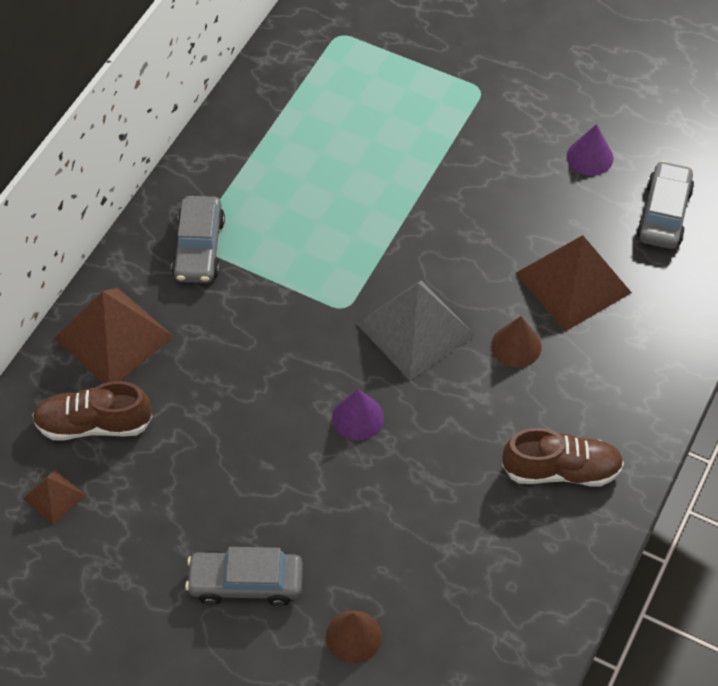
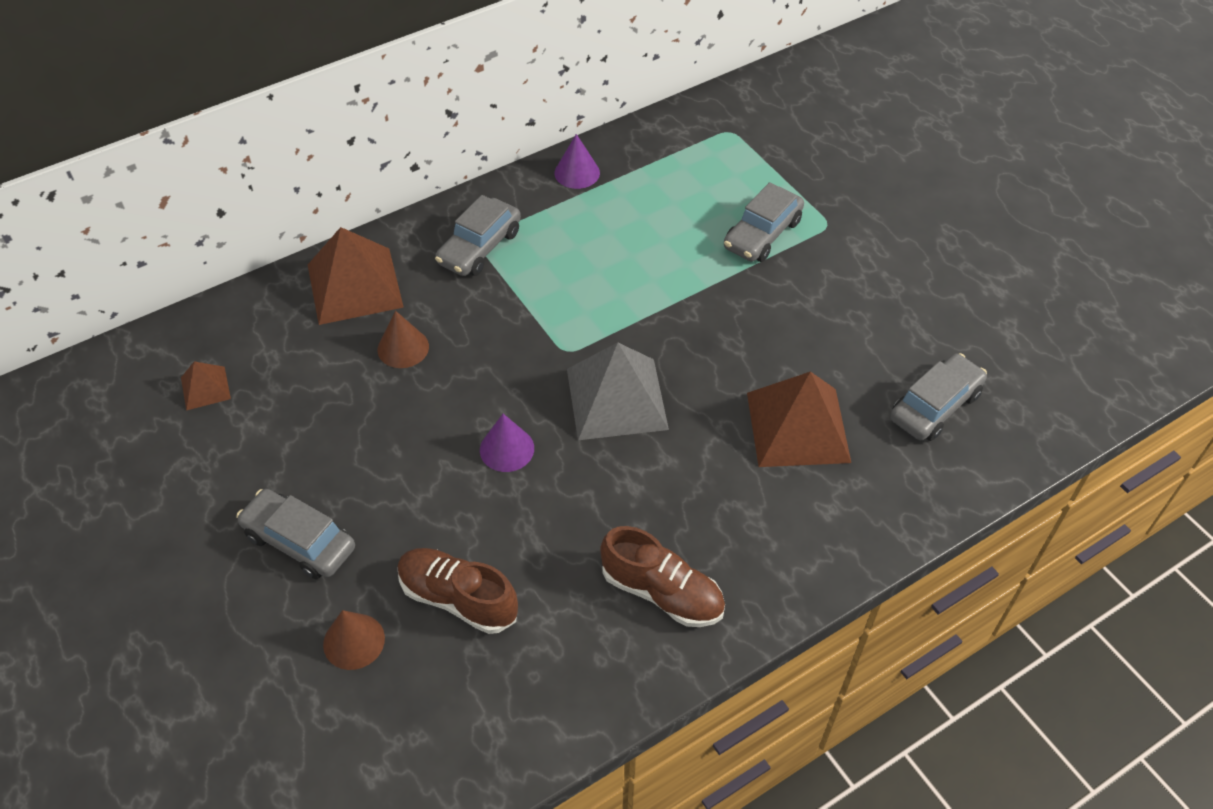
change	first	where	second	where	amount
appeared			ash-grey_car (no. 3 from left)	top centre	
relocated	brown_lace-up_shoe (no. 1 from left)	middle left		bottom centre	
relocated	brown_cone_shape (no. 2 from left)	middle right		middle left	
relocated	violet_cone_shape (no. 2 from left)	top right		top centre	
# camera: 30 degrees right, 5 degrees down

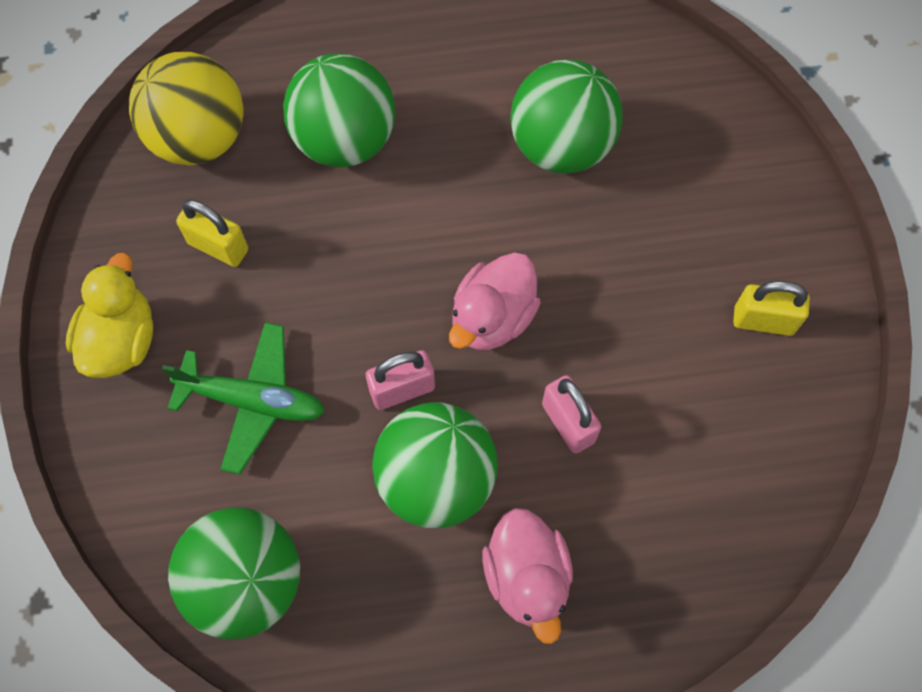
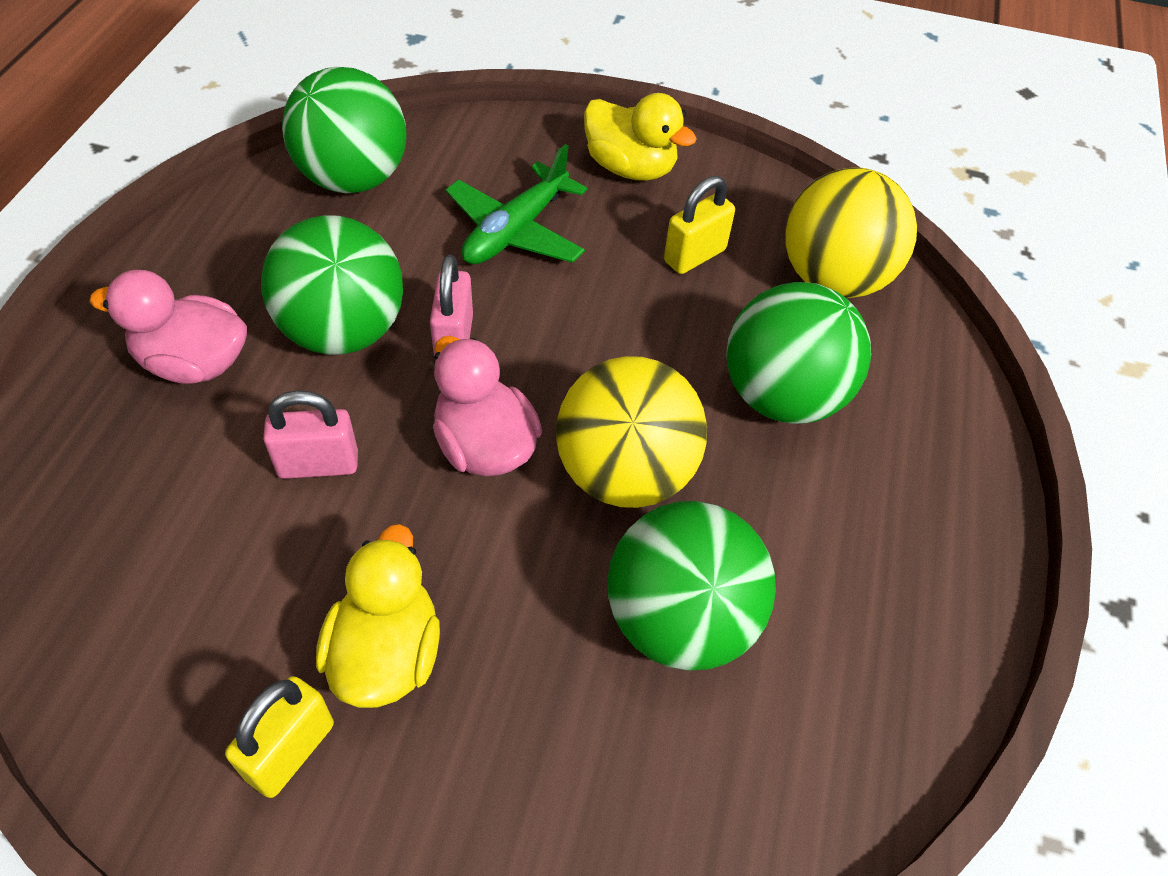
change	first	where	second	where	amount
appeared			bright_yellow_rubber_duck (no. 1 from left)	bottom left	
appeared			bright_yellow_sphere (no. 1 from left)	centre	
# camera: 110 degrees right, 15 degrees down

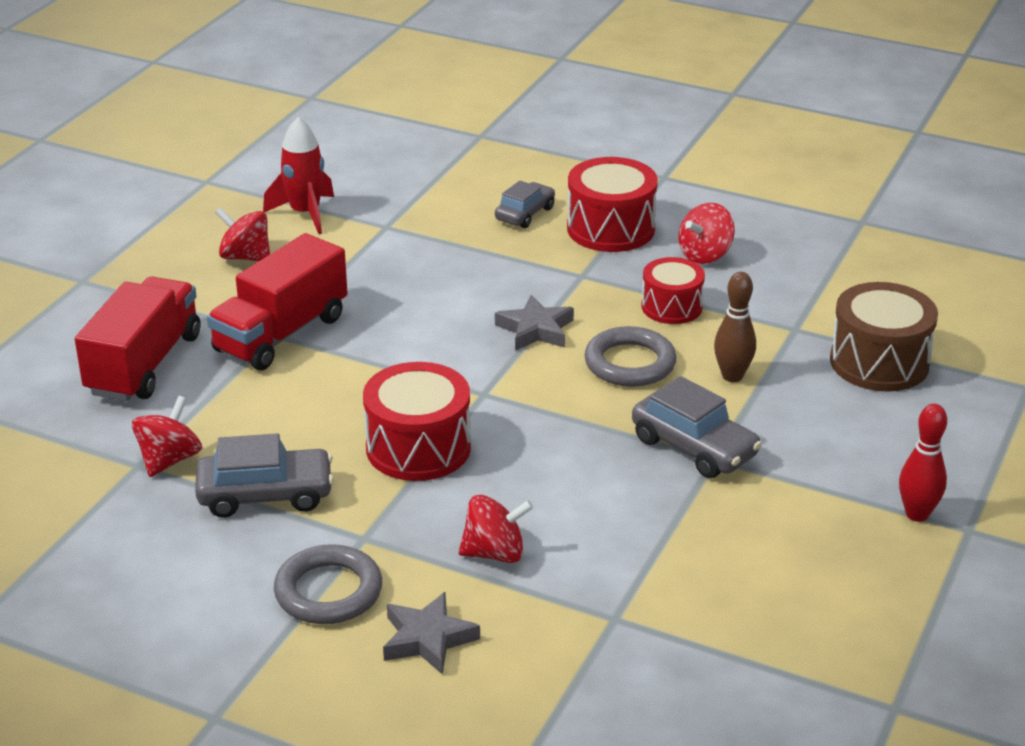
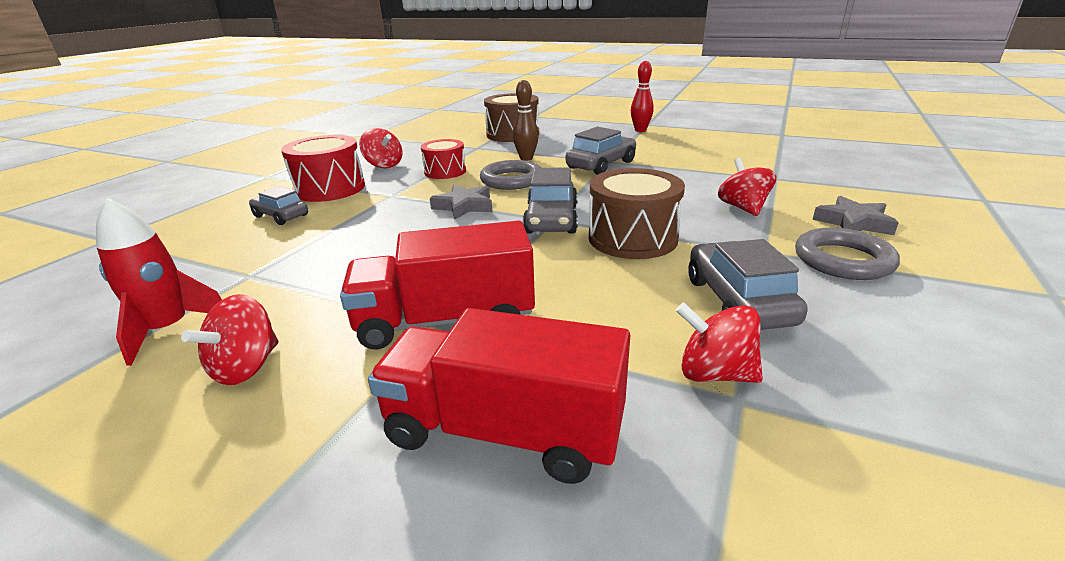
change	first	where	second	where	amount
appeared			ash-grey_car (no. 2 from left)	centre	
colour	red_drum (no. 1 from left)	centre	brown_drum (no. 2 from left)	centre	
spun	red_truck (no. 2 from left in the first image)	middle left	red_truck (no. 1 from left)	centre	135 degrees clockwise
# camera: 90 degrees left, 5 degrees down

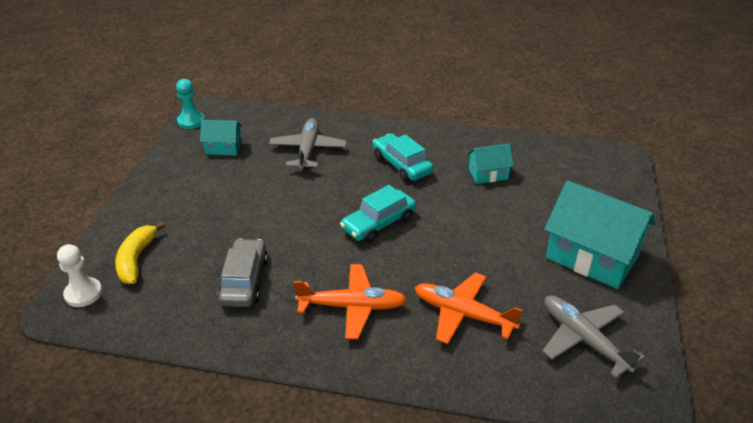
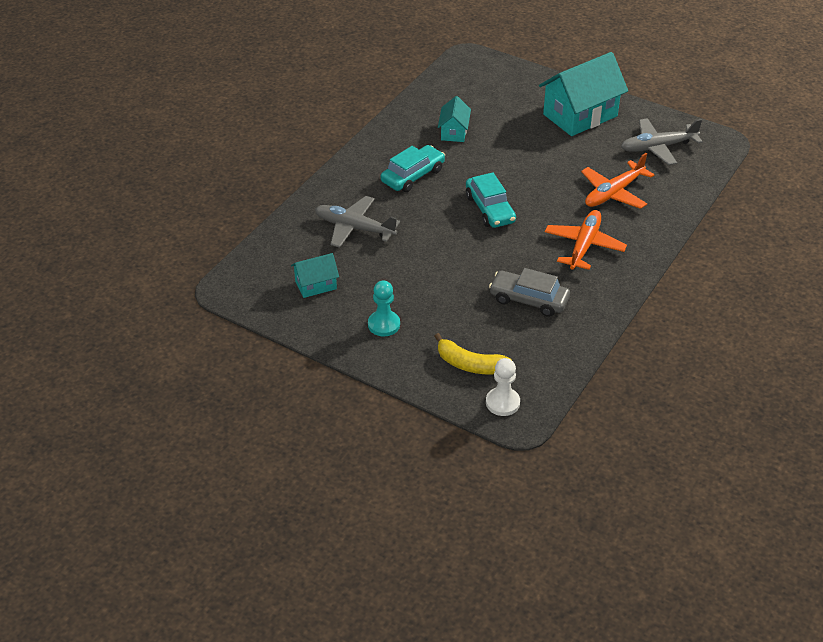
change	first	where	second	where	amount
relocated	teal_pawn	top left		centre	
spun	teal_toy_house (no. 1 from left)	top left		centre	45 degrees clockwise
spun	teal_car (no. 2 from left in the first image)	centre	teal_car (no. 1 from left)	top centre	150 degrees clockwise
# camera: 70 degrees left, 5 degrees up

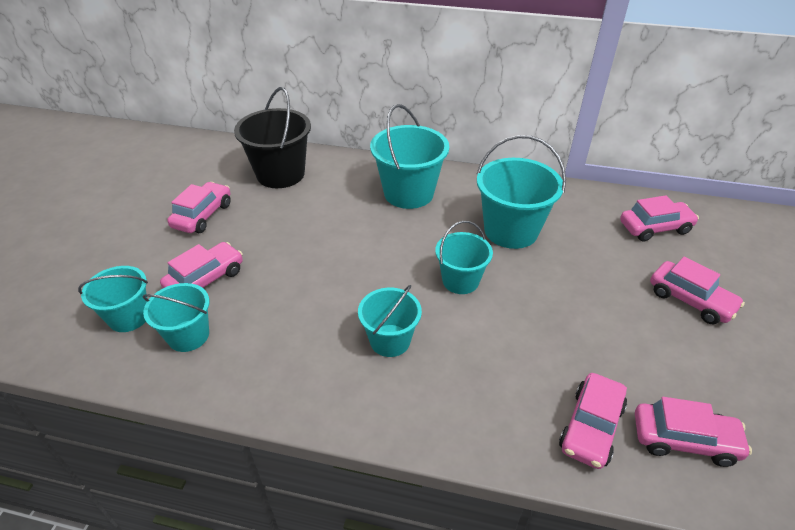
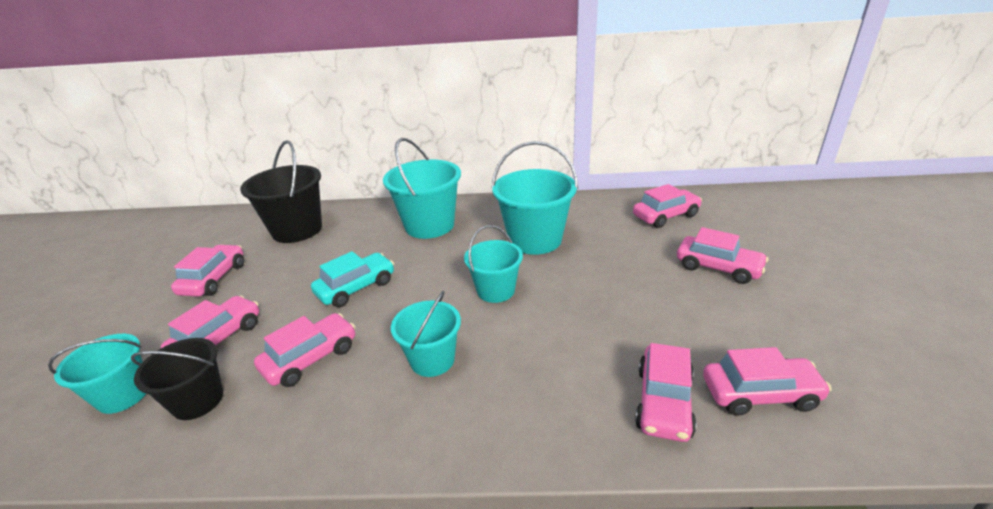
change	first	where	second	where	amount
appeared			rose-pink_car (no. 3 from left)	bottom left	
appeared			teal_car	centre	
colour	teal_pail (no. 2 from left)	middle left	jet-black_pail (no. 1 from left)	bottom left	
# camera: 10 degrees left, 10 degrees down

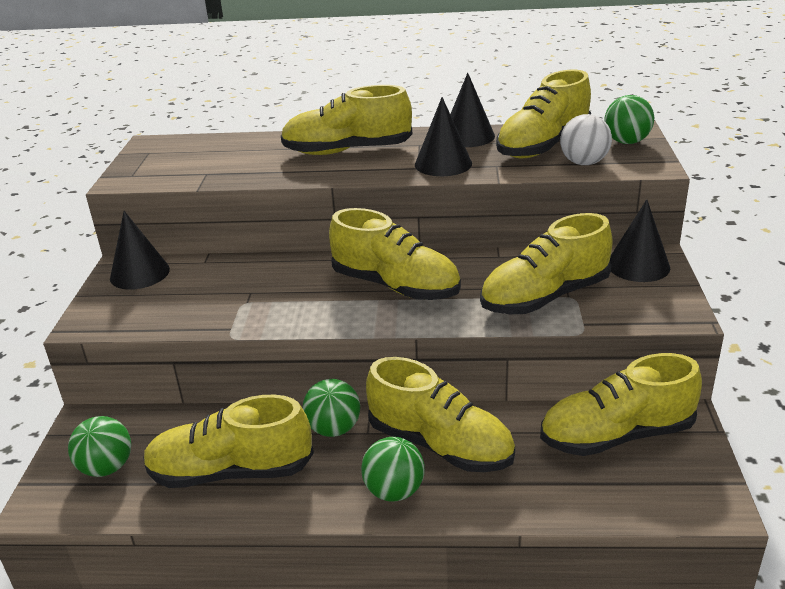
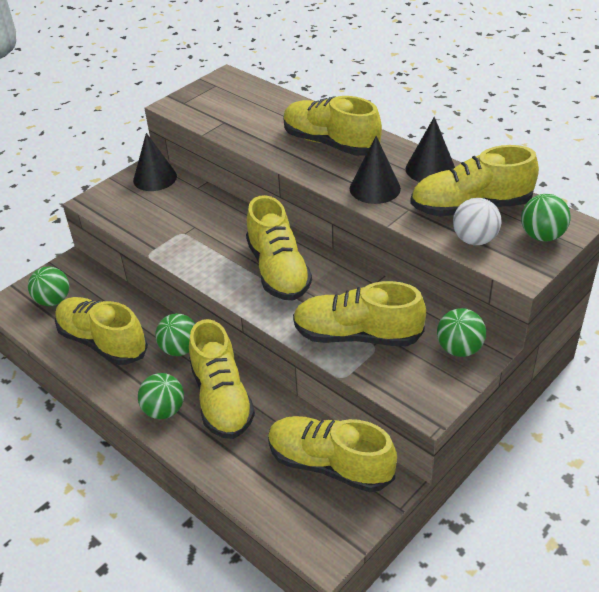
change	first	where	second	where	amount
exchanged	jet-black_cone_shape (no. 4 from left)	middle right	green_sphere (no. 4 from left)	middle right	
# camera: 40 degrees right, 10 degrees up

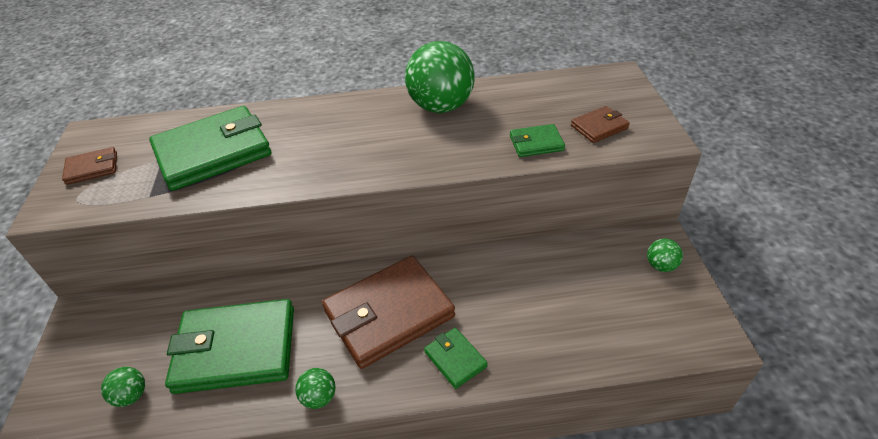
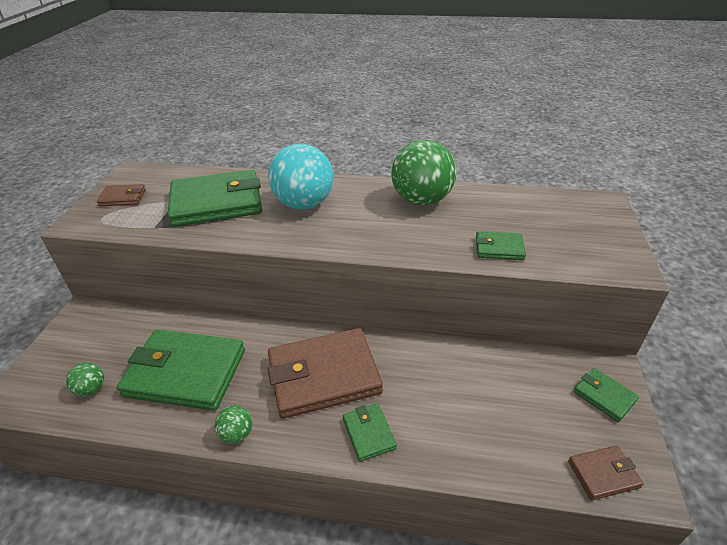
change	first	where	second	where	amount
appeared			teal_sphere	top centre	
relocated	brown_card_wallet (no. 3 from left)	top right		bottom right	
exchanged	green_sphere (no. 4 from left)	middle right	green_card_wallet (no. 5 from left)	bottom right	
# camera: 15 degrees right, 5 degrees down

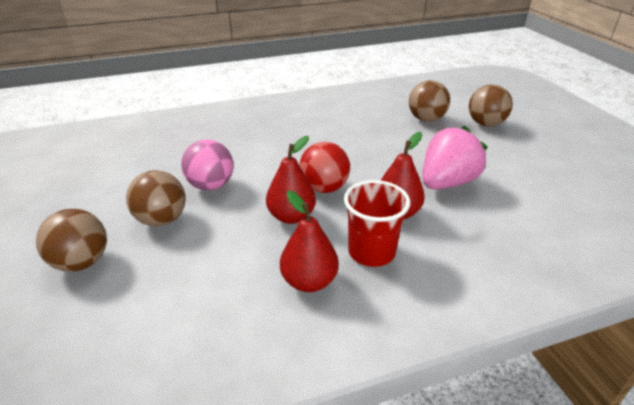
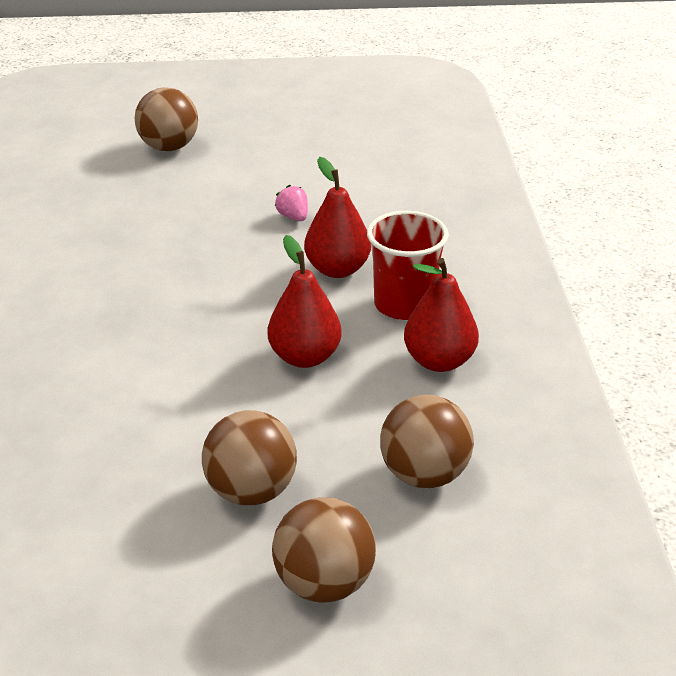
change	first	where	second	where	amount
missing	rose-pink_sphere	middle left			
missing	red_sphere	centre			
relocated	brown_sphere (no. 3 from left in the first image)	top right	brown_sphere (no. 4 from left)	centre	
size	rose-pink_strawberry	middle right		top centre	x0.41
# camera: 75 degrees left, 0 degrees up

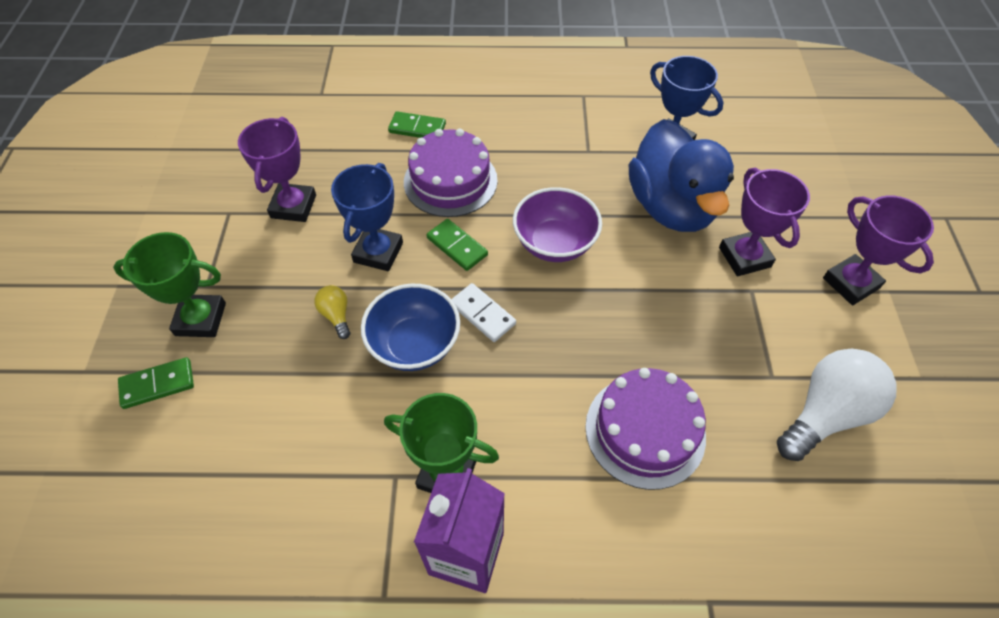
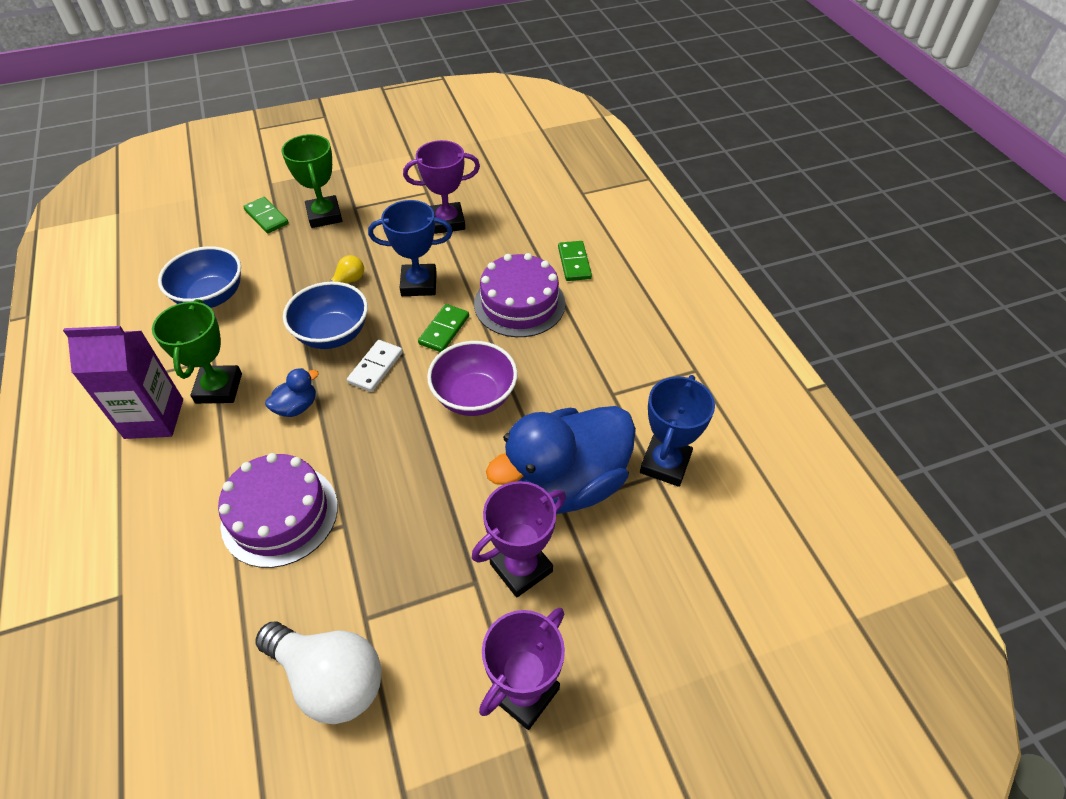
change	first	where	second	where	amount
appeared			cobalt_serving_bowl (no. 1 from left)	middle left	
appeared			cobalt_rubber_duck (no. 1 from left)	middle left	
# camera: 70 degrees right, 5 degrees down

